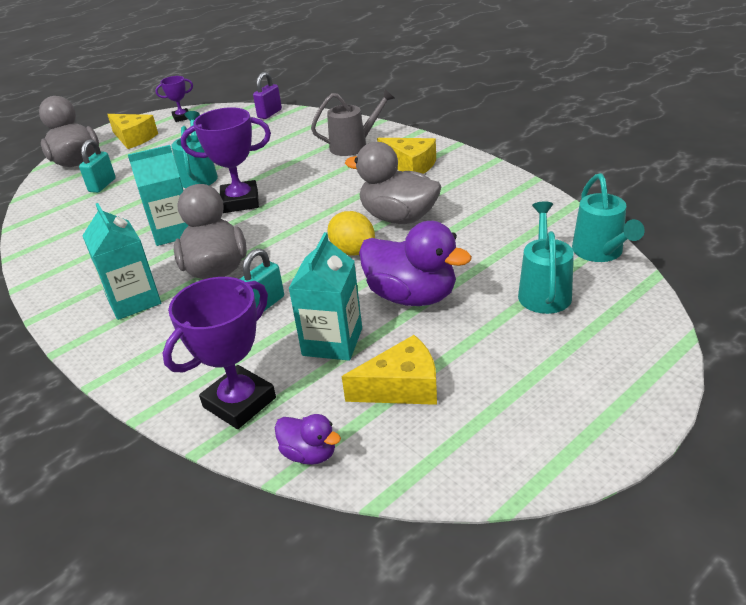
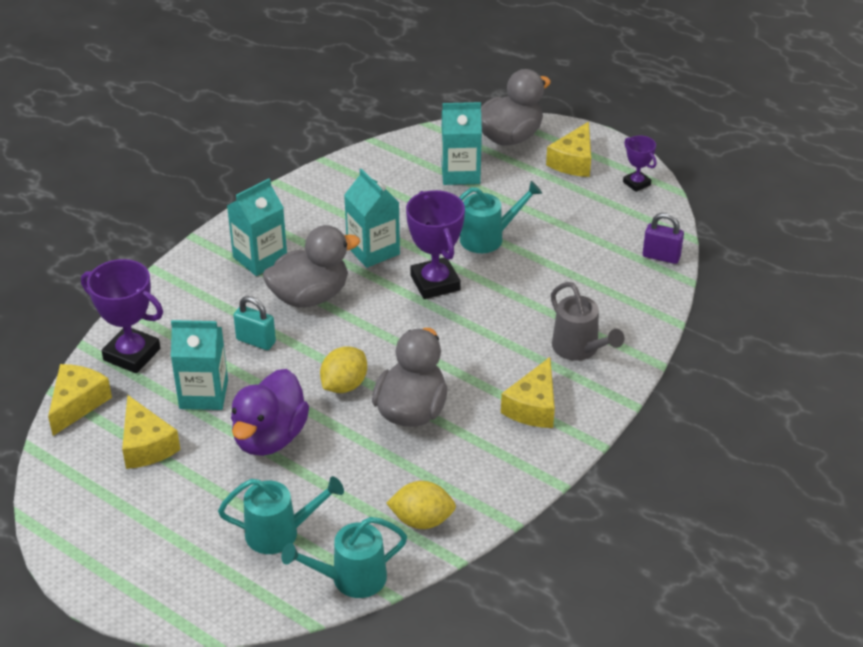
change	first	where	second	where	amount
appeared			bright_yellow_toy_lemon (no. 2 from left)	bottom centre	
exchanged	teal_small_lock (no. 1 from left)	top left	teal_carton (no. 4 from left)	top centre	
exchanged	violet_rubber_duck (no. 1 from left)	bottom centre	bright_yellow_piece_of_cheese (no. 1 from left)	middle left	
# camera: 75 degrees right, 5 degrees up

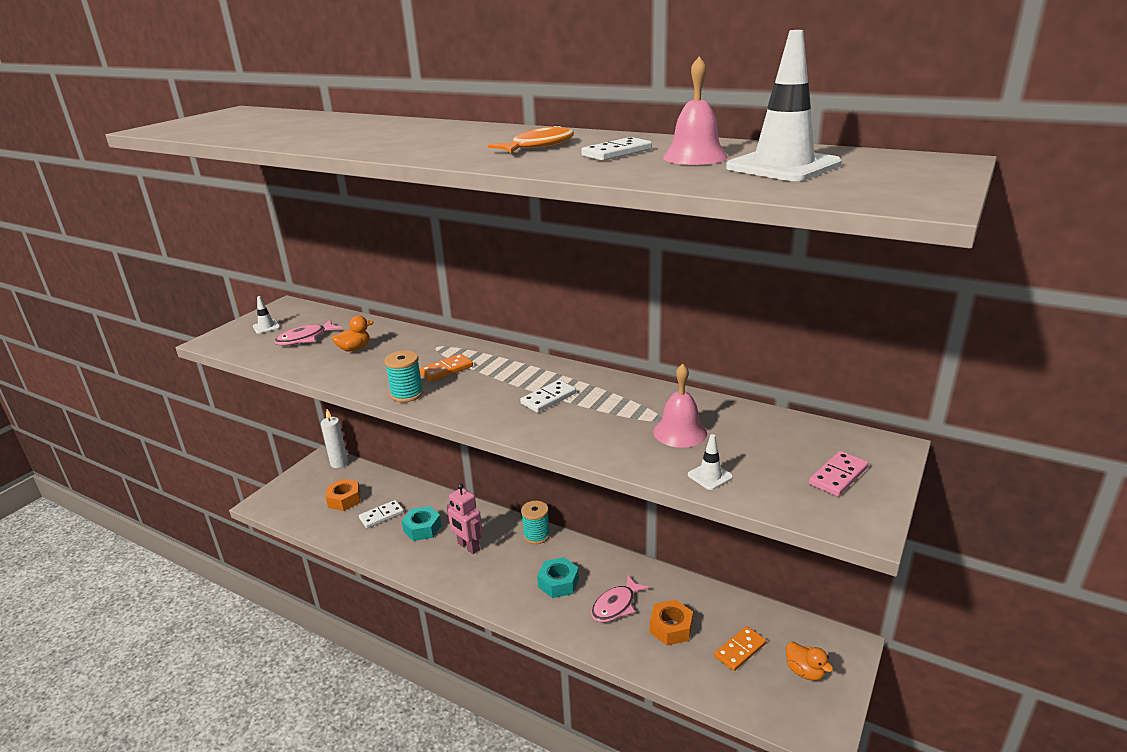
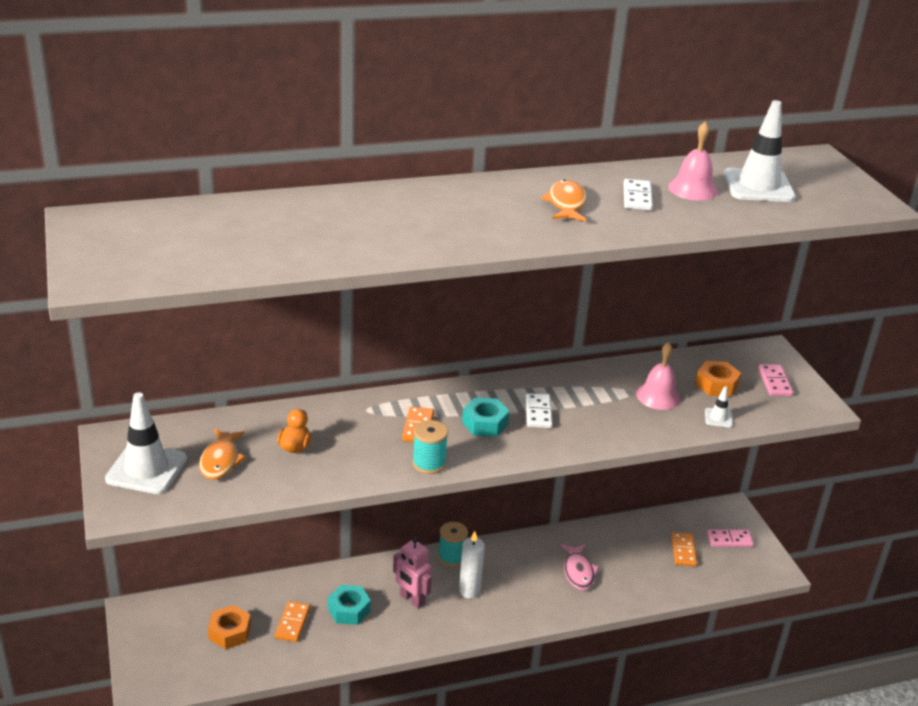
change	first	where	second	where	amount
relocated	white_pillar_candle	middle left		bottom centre	
relocated	teal_nut (no. 2 from left)	bottom centre		centre	
relocated	orange_nut (no. 2 from left)	bottom centre		middle right	
exchanged	orange_rubber_duck (no. 2 from left)	bottom right	rose-pink_domino_tile (no. 1 from left)	bottom right	
colour	rose-pink_toy_fish (no. 1 from left)	middle left	orange_toy_fish (no. 1 from left)	middle left	
colour	white_domino_tile (no. 1 from left)	bottom centre	orange_domino_tile (no. 1 from left)	bottom left	
spun	rose-pink_toy_robot	bottom centre		bottom centre	45 degrees clockwise
size	white_traffic_cone (no. 1 from left)	middle left		middle left	x2.18
# camera: 50 degrees left, 5 degrees up

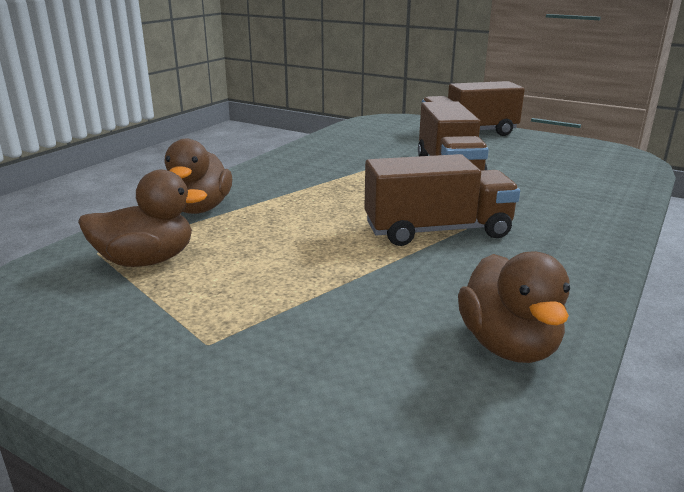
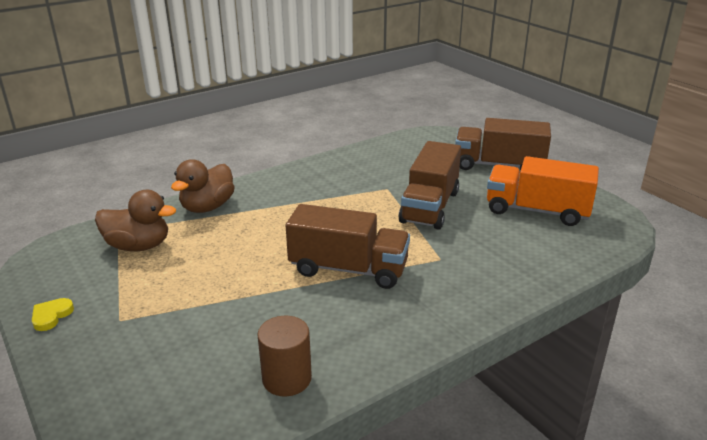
change	first	where	second	where	amount
appeared			bright_yellow_heart	bottom left	
appeared			orange_truck	middle right	
exchanged	brown_rubber_duck (no. 3 from left)	middle right	brown_cylinder_shape	bottom centre	
# camera: 25 degrees right, 5 degrees up

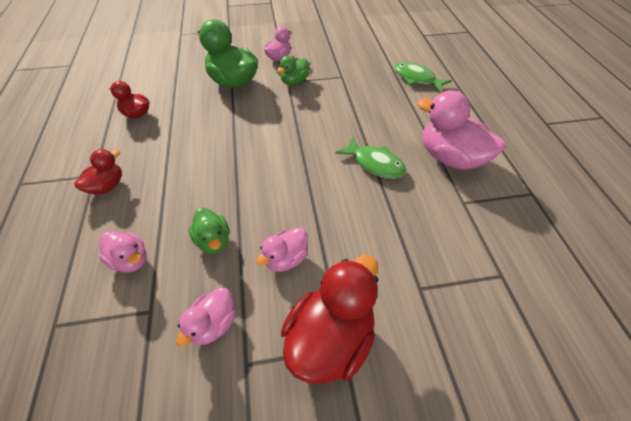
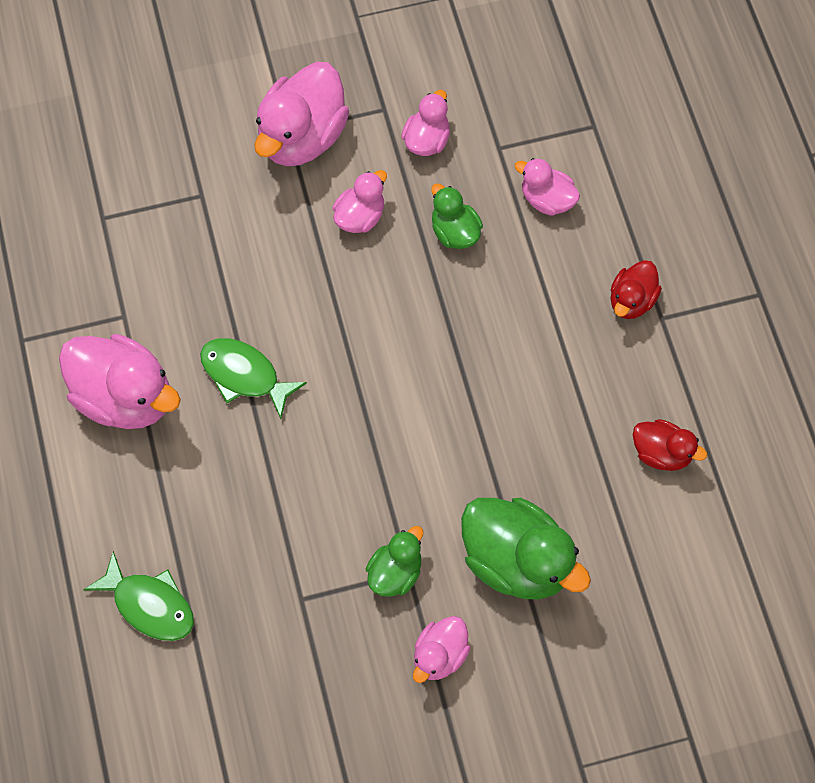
change	first	where	second	where	amount
colour	red_rubber_duck (no. 3 from left)	bottom centre	rose-pink_rubber_duck (no. 2 from left)	top centre	
# camera: 175 degrees right, 15 degrees up

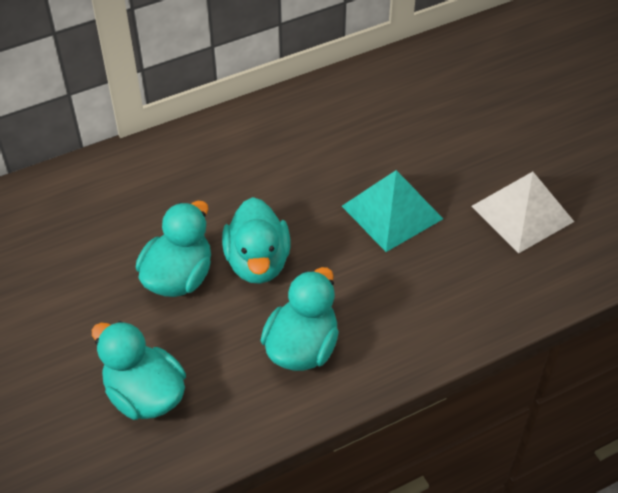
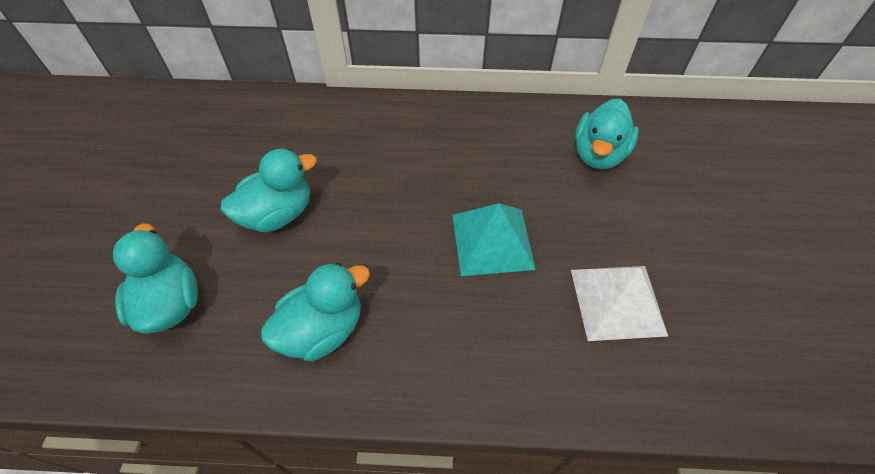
change	first	where	second	where	amount
relocated	teal_rubber_duck (no. 3 from left in the first image)	centre	teal_rubber_duck (no. 4 from left)	top right	
# camera: 30 degrees right, 5 degrees up

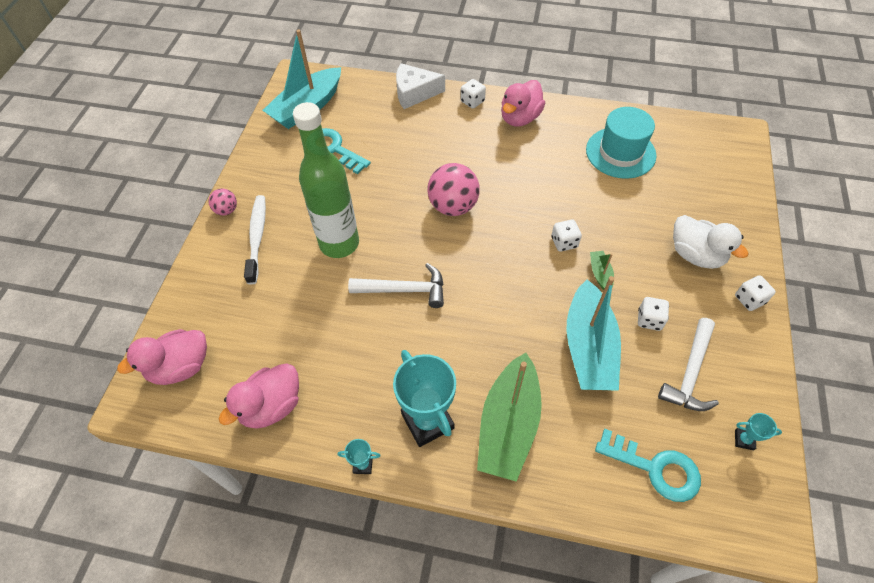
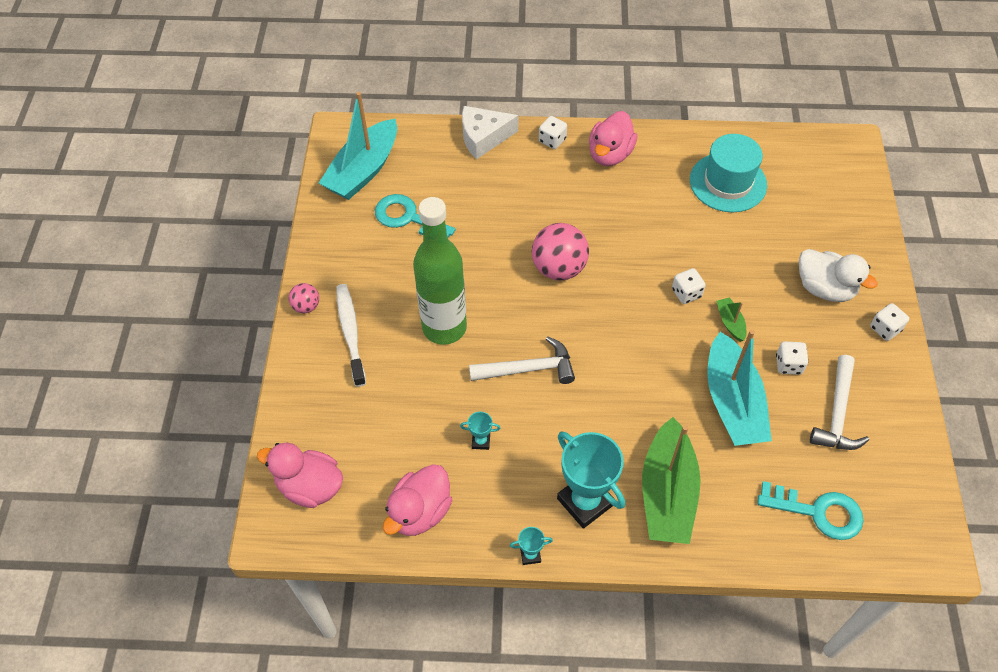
change	first	where	second	where	amount
relocated	teal_prize_cup (no. 3 from left in the first image)	bottom right	teal_prize_cup (no. 1 from left)	centre	
spun	rose-pink_rubber_duck (no. 1 from left)	middle left		bottom left	60 degrees clockwise
# camera: 10 degrees left, 0 degrees up

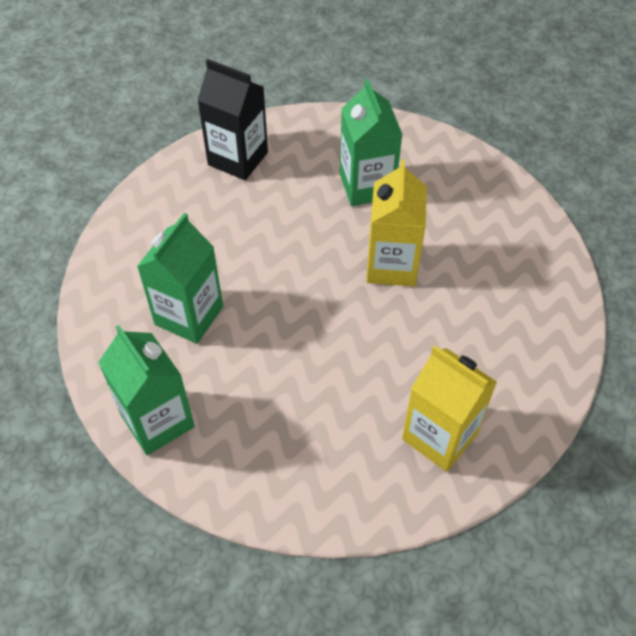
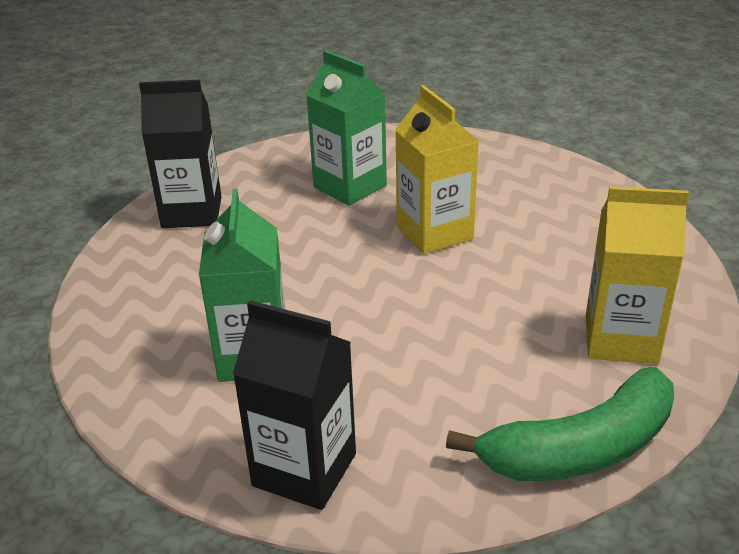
change	first	where	second	where	amount
appeared			green_toy_banana	bottom right	
colour	green_carton (no. 1 from left)	middle left	jet-black_carton (no. 2 from left)	bottom centre	
# camera: 30 degrees left, 20 degrees down

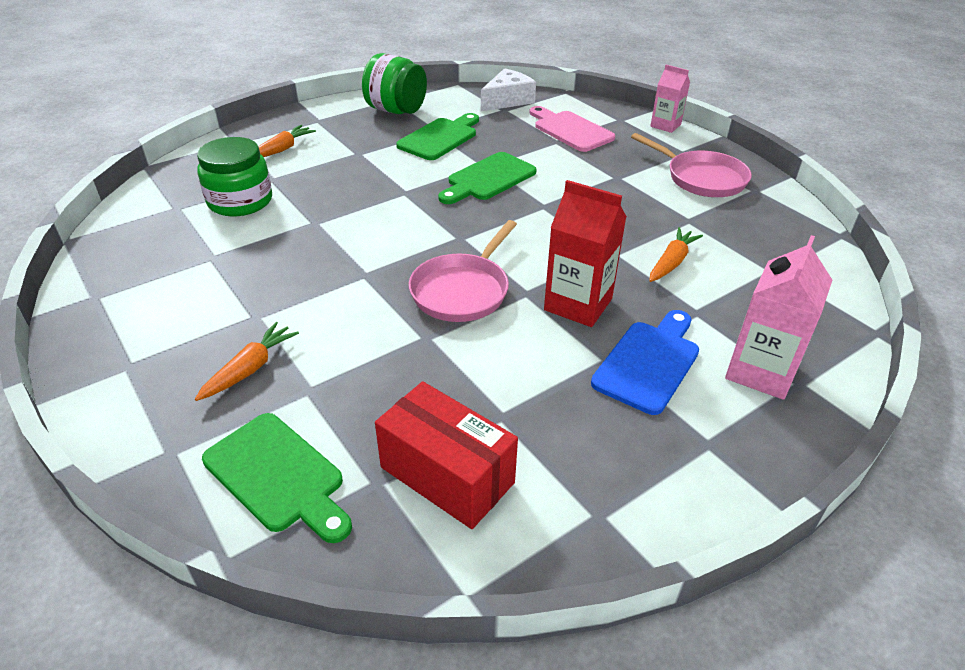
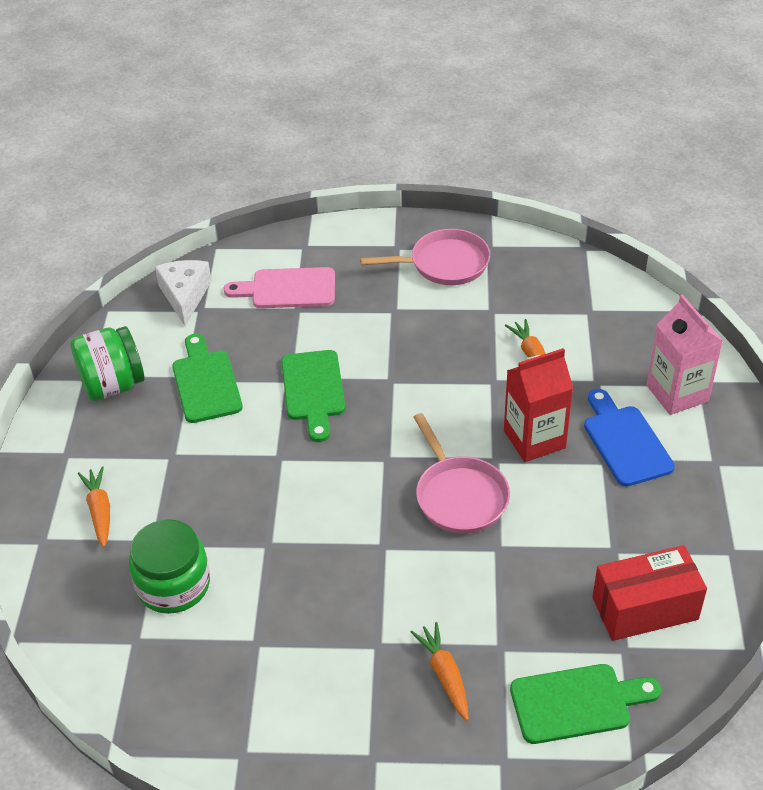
change	first	where	second	where	amount
missing	rose-pink_carton (no. 1 from left)	top right			
# camera: 50 degrees left, 5 degrees up

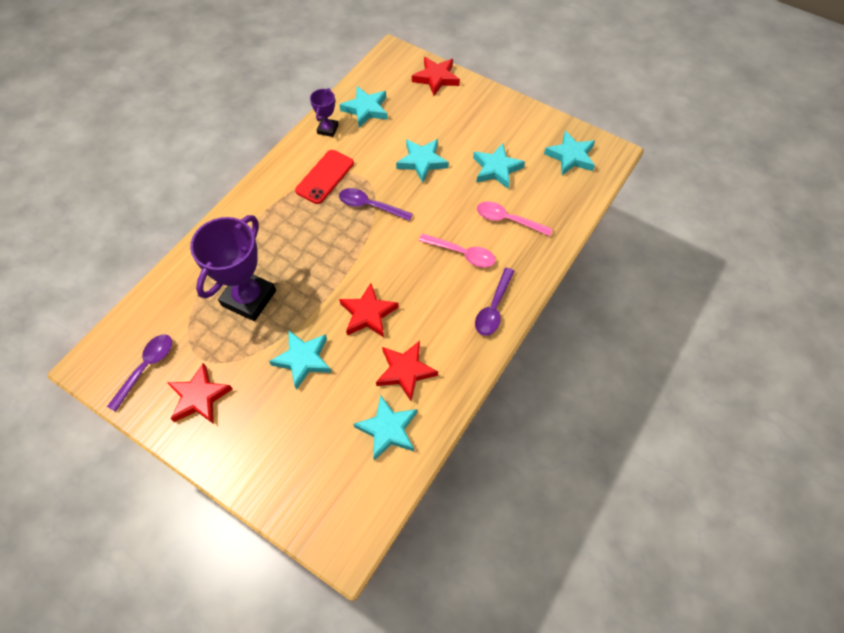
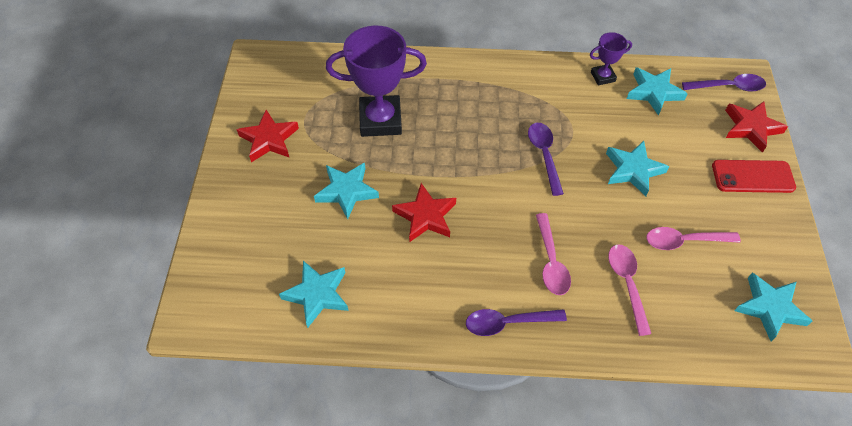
change	first	where	second	where	amount
missing	red_star (no. 3 from left)	centre			
relocated	violet_teaspoon (no. 1 from left in the first image)	middle left	violet_teaspoon (no. 3 from left)	top right	
relocated	red_mobile_phone	top centre		middle right	
exchanged	teal_star (no. 5 from left)	top centre	rose-pink_teaspoon (no. 3 from left)	middle right	
# camera: 60 degrees right, 5 degrees down

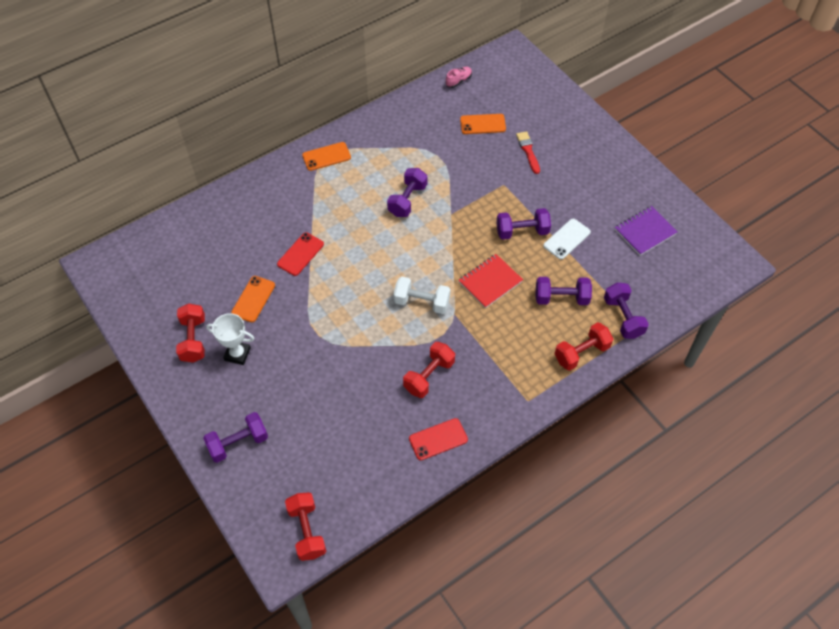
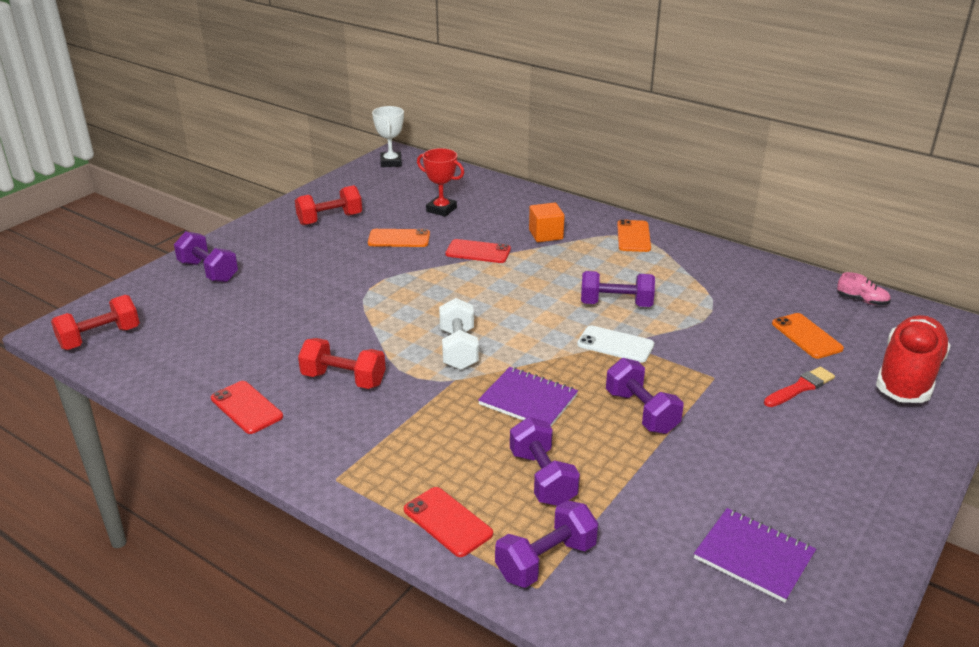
change	first	where	second	where	amount
appeared			red_prize_cup	top centre	
appeared			orange_solid_cube	centre	
appeared			red_lace-up_shoe	middle right	
relocated	white_prize_cup	middle left		top centre	
relocated	white_mobile_phone	middle right		centre	
exchanged	red_hand_weight (no. 4 from left)	middle right	red_mobile_phone (no. 2 from left)	bottom centre	
colour	red_notebook	centre	violet_notebook (no. 1 from left)	centre	
spun	orange_mobile_phone (no. 2 from left)	top centre		centre	45 degrees clockwise
# camera: 70 degrees right, 25 degrees down

